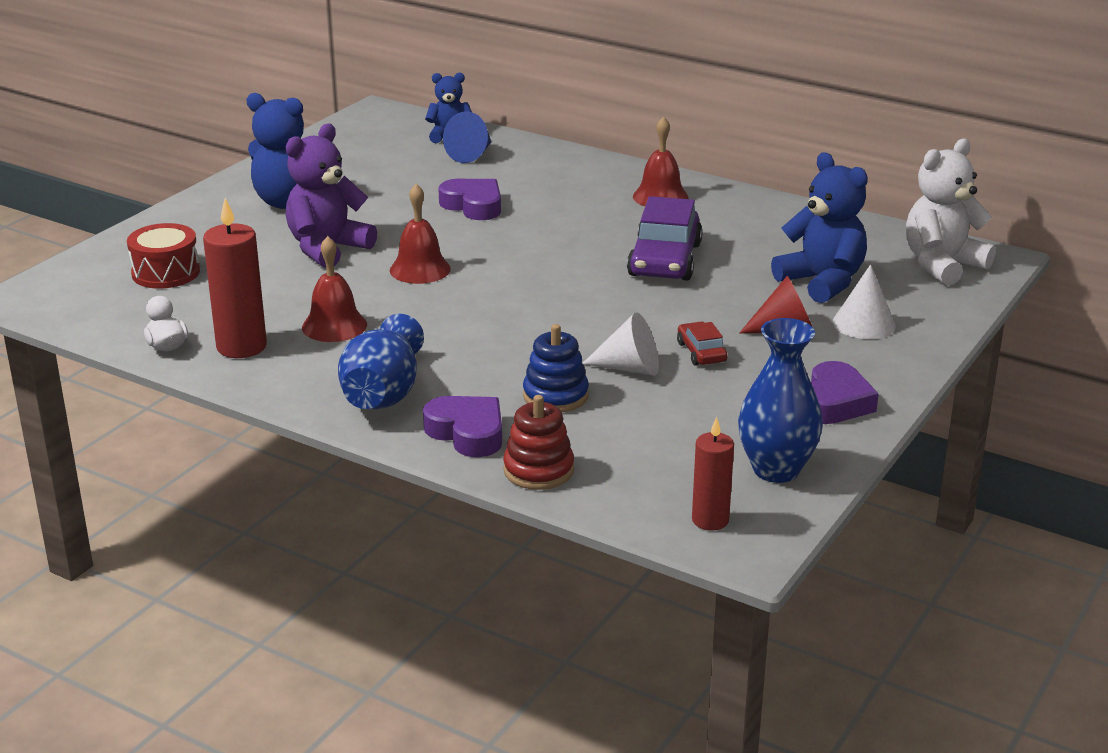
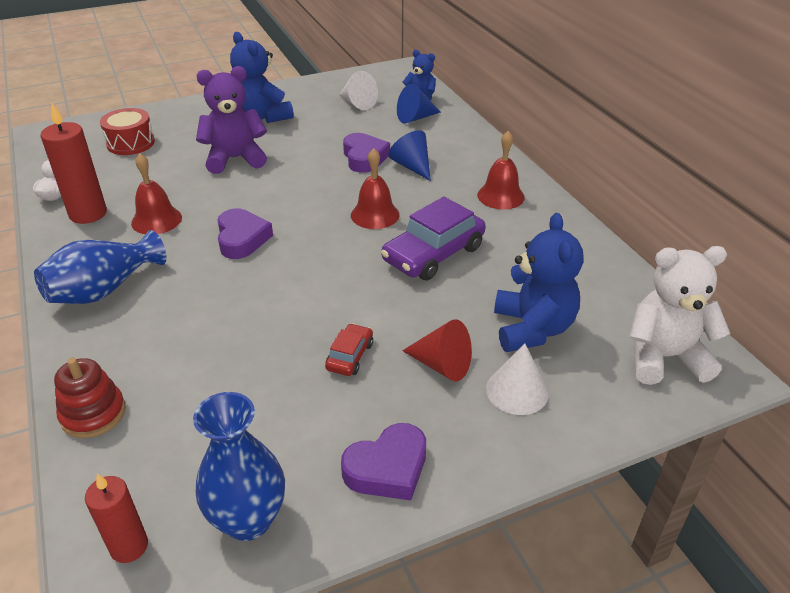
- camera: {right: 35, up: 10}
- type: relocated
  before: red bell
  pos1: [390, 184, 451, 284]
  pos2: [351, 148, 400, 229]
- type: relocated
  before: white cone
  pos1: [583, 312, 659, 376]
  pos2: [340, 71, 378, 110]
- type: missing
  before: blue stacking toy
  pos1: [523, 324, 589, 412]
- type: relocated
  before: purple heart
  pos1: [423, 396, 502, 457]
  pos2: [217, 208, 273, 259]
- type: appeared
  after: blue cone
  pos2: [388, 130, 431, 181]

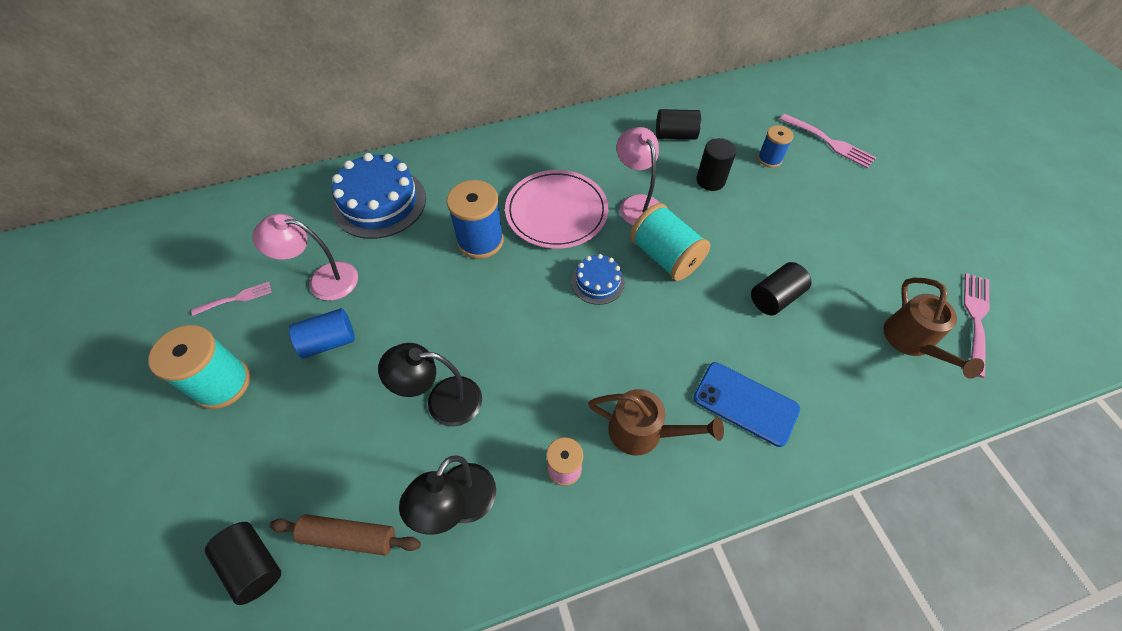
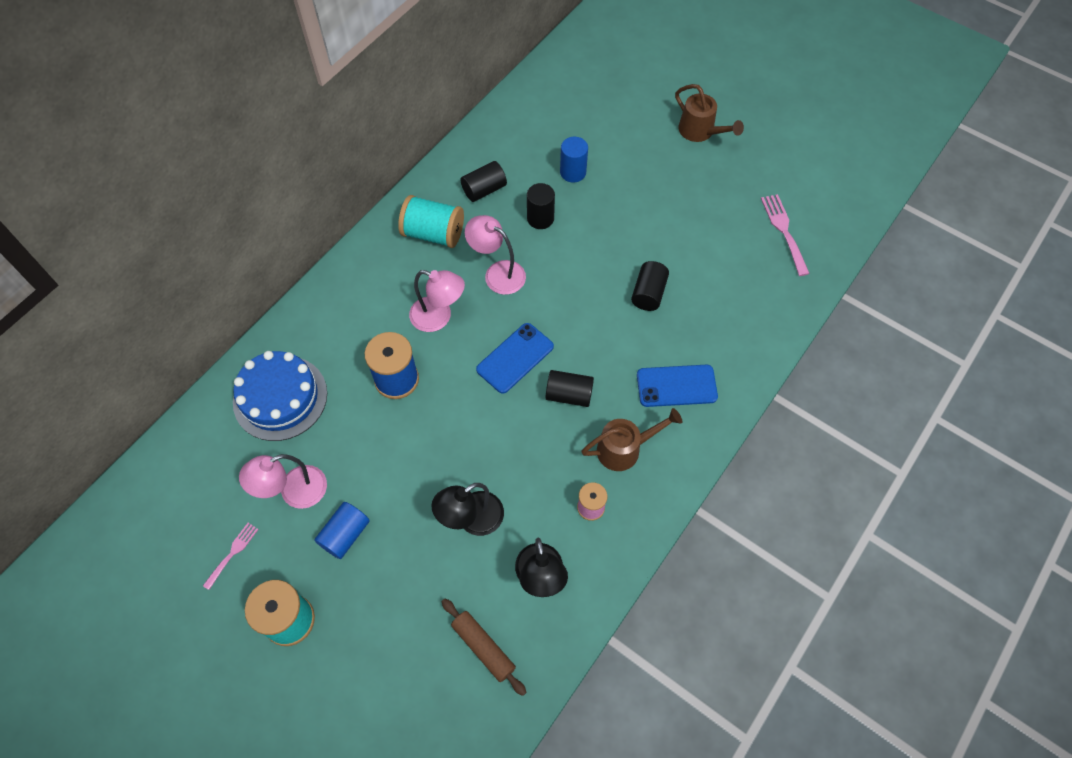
- camera: {right: -35, up: 5}
- type: missing
  before: pink fork
  pos1: [780, 114, 877, 168]
- type: exchanged
  before: blue spool
  after: blue cylinder
  pos1: [758, 125, 793, 168]
  pos2: [560, 137, 588, 183]
- type: exchanged
  before: pink plate
  after: pink lamp
  pos1: [505, 170, 609, 249]
  pos2: [409, 270, 465, 332]
- type: relocated
  before: turquoise spool
  pos1: [630, 203, 710, 281]
  pos2: [398, 195, 464, 248]
- type: exchanged
  before: blue cake
  after: blue phone
  pos1: [571, 254, 625, 305]
  pos2: [476, 323, 554, 394]
- type: relocated
  before: brown watering can
  pos1: [884, 278, 984, 378]
  pos2: [675, 84, 744, 142]
- type: spun
  before: brown rolling pin
  pos1: [269, 514, 421, 555]
  pos2: [441, 599, 527, 696]
  turn: 75
- type: relocated
  before: black cylinder
  pos1: [205, 522, 281, 605]
  pos2: [545, 370, 594, 407]

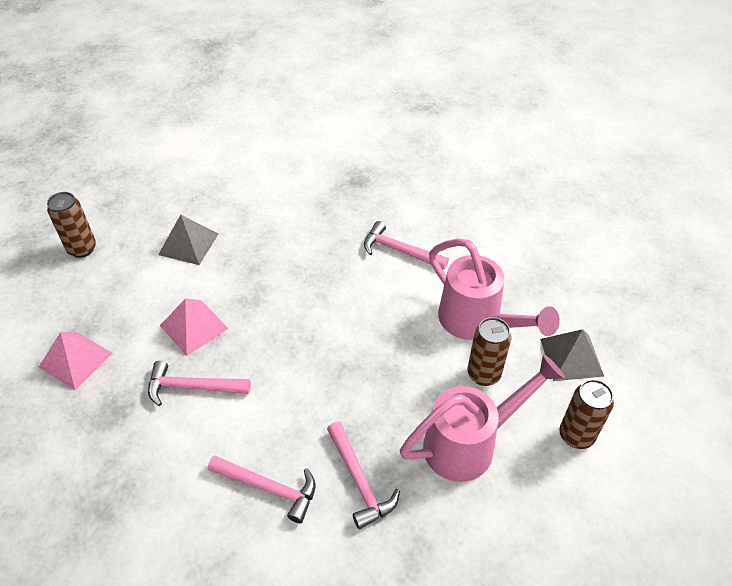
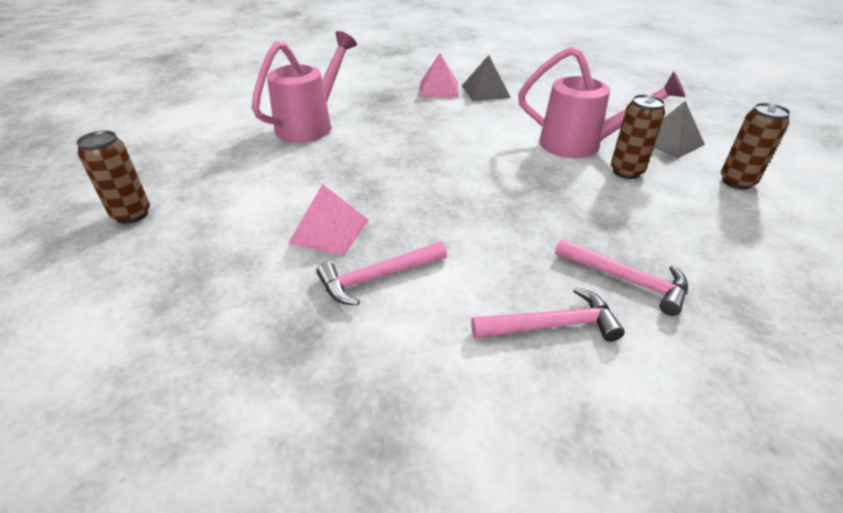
- camera: {right: -30, up: -10}
- type: relocated
  before: grey pyramid
  pos1: [158, 214, 219, 265]
  pos2: [462, 55, 511, 101]
- type: missing
  before: pink hammer
  pos1: [364, 221, 449, 270]
- type: relocated
  before: pink pyramid
  pos1: [39, 332, 113, 390]
  pos2: [419, 53, 459, 98]
- type: relocated
  before: pink watering can
  pos1: [400, 354, 565, 482]
  pos2: [252, 31, 357, 143]

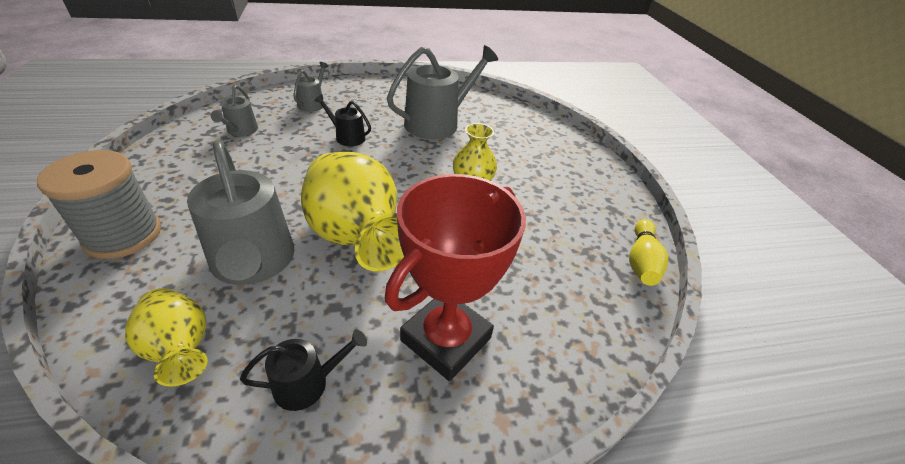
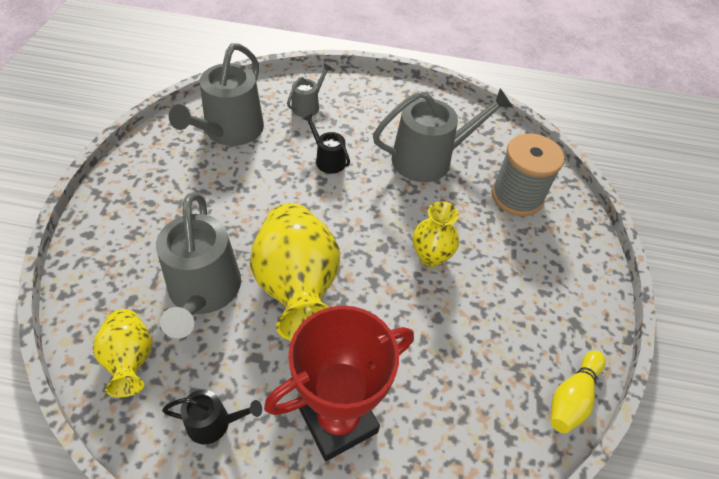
- camera: {right: 20, up: 10}
- type: size
  before: grey watering can
  pos1: [211, 85, 258, 136]
  pos2: [169, 43, 264, 146]
  scale: 2.01
- type: relocated
  before: grey spool
  pos1: [37, 150, 161, 259]
  pos2: [491, 133, 564, 216]

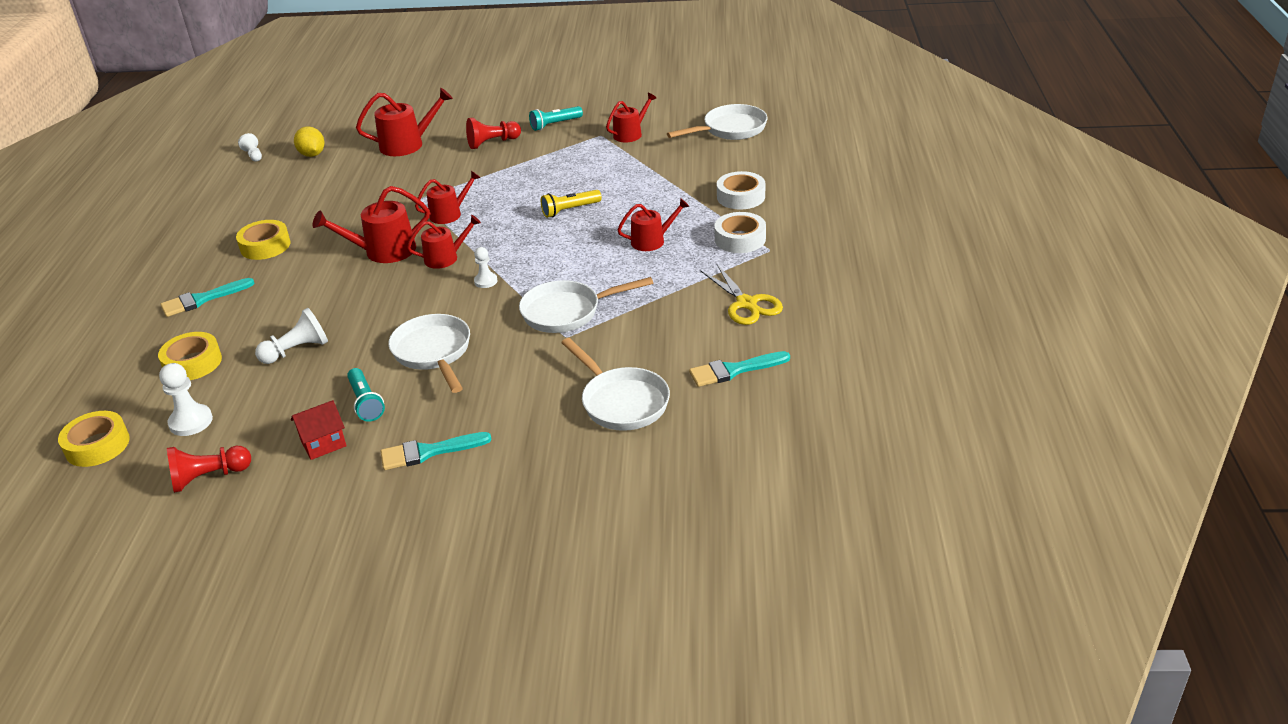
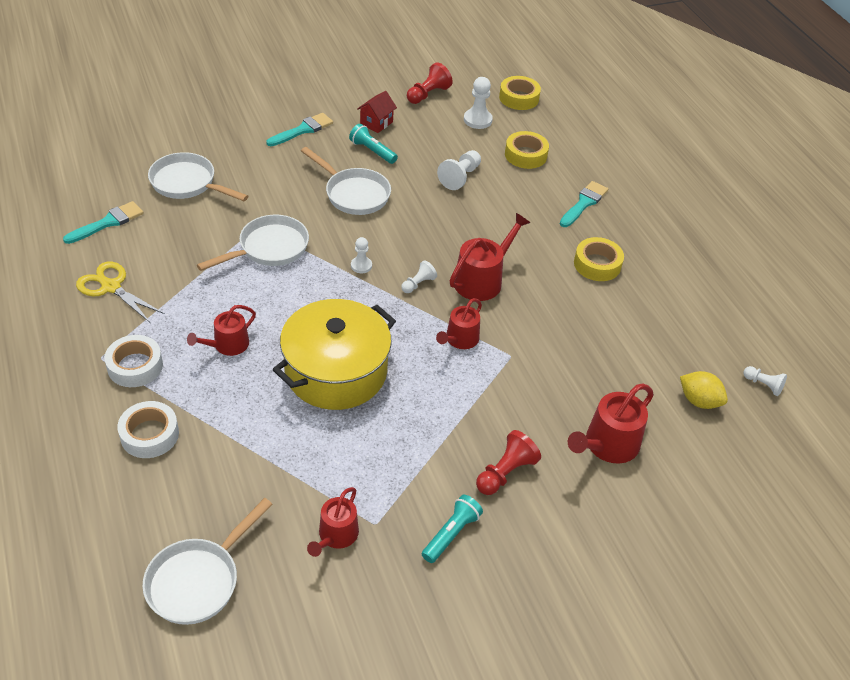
- camera: {right: 150, up: 10}
- type: exchanged
  before: yellow flashlight
  after: yellow pot
  pos1: [541, 190, 602, 218]
  pos2: [272, 299, 396, 410]
- type: exchanged
  before: red watering can
  after: white pawn
  pos1: [407, 215, 481, 269]
  pos2: [401, 260, 437, 293]

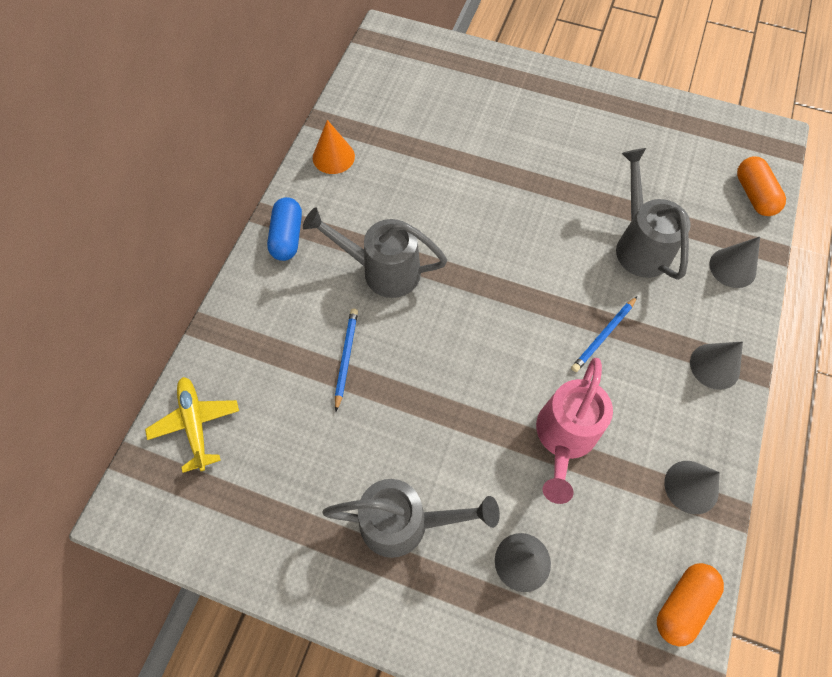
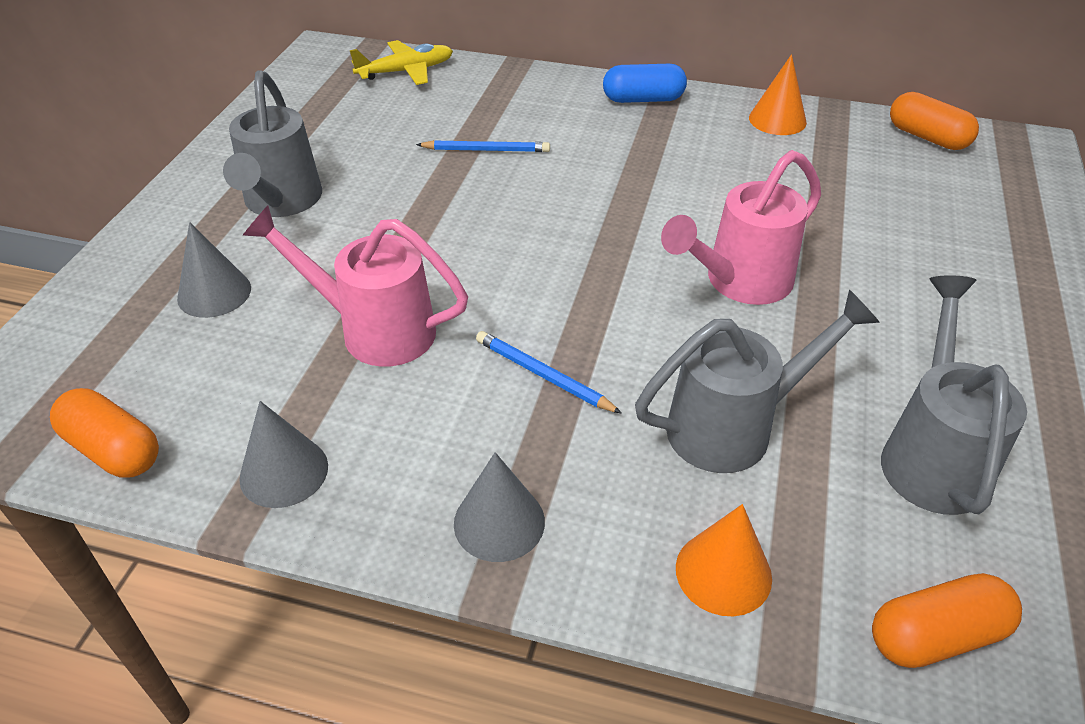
- camera: {right: 85, up: -20}
- type: relocated
  before: grey watering can
  pos1: [303, 208, 447, 298]
  pos2: [881, 275, 1027, 515]
- type: colour
  before: grey cone
  after: orange cone
  pos1: [710, 237, 760, 288]
  pos2: [676, 504, 772, 616]
- type: appeared
  after: orange capsule
  pos2: [890, 92, 979, 150]
- type: appeared
  after: pink watering can
  pos2: [661, 150, 821, 305]

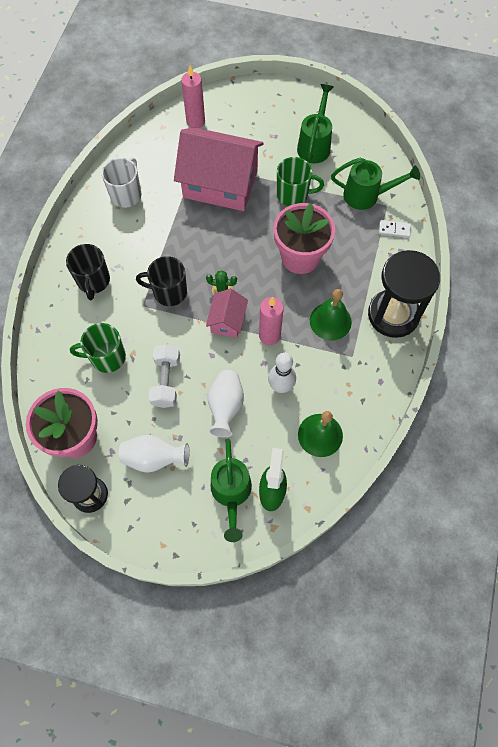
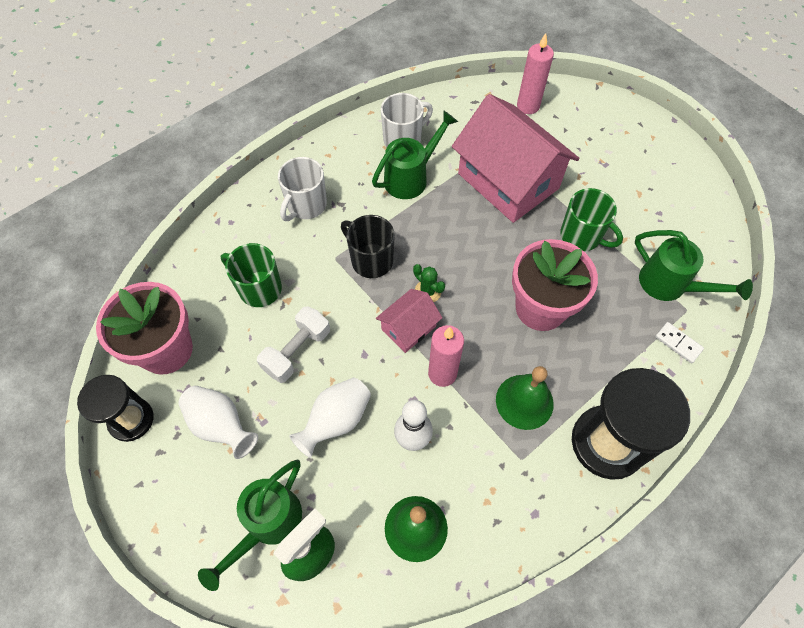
- camera: {right: 35, up: -5}
- type: relocated
  before: green watering can
  pos1: [297, 84, 334, 163]
  pos2: [372, 111, 458, 199]
- type: colour
  before: black mug
  after: white mug
  pos1: [66, 244, 110, 300]
  pos2: [278, 157, 327, 221]

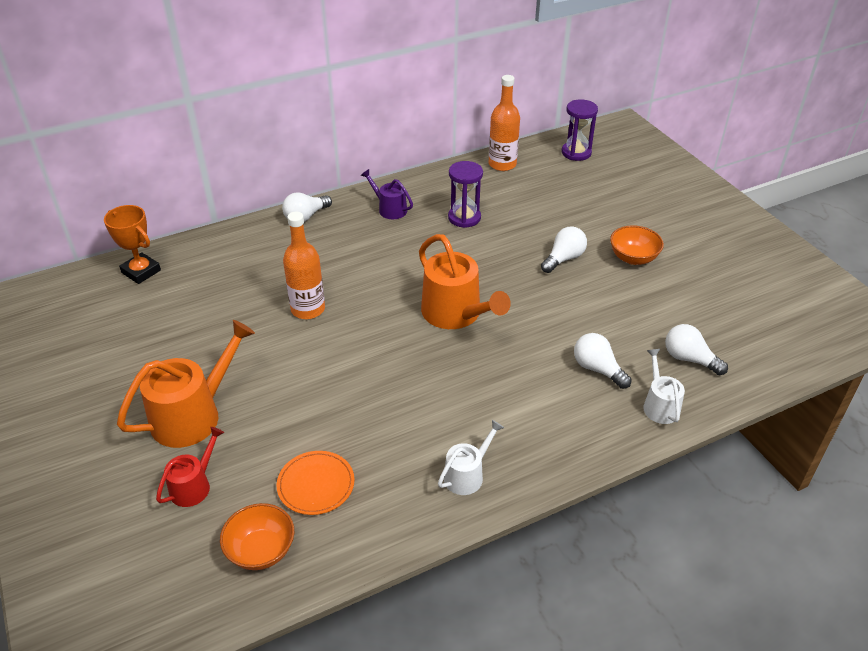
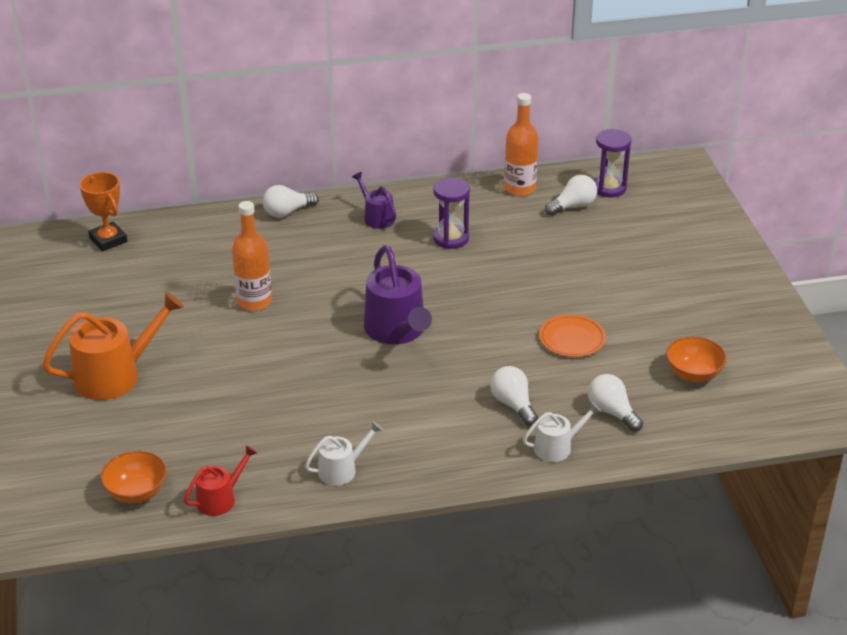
- camera: {right: 15, up: -5}
- type: relocated
  before: orange bowl
  pos1: [610, 225, 664, 265]
  pos2: [666, 336, 727, 382]
- type: relocated
  before: white light bulb
  pos1: [541, 226, 587, 273]
  pos2: [545, 175, 597, 216]
- type: colour
  before: orange watering can
  after: purple watering can
  pos1: [419, 234, 511, 329]
  pos2: [364, 245, 432, 344]
- type: spun
  before: white watering can
  pos1: [643, 349, 685, 424]
  pos2: [523, 402, 601, 462]
  turn: 60
- type: relocated
  before: red watering can
  pos1: [156, 427, 224, 507]
  pos2: [184, 445, 257, 516]
- type: relocated
  before: orange plate
  pos1: [277, 451, 354, 515]
  pos2: [539, 314, 606, 357]

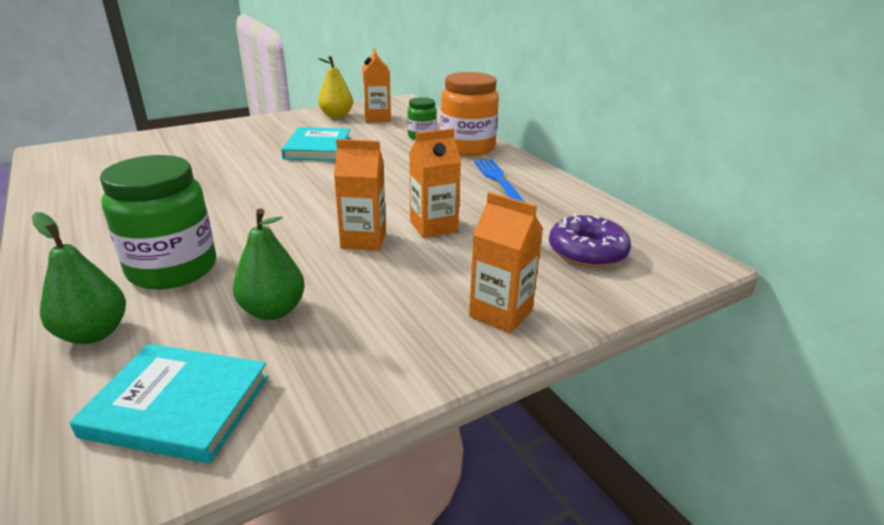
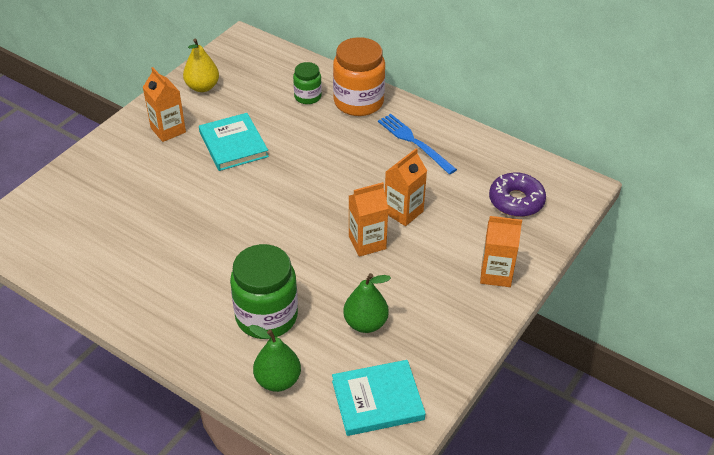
- camera: {right: -25, up: 15}
- type: relocated
  before: orange carton
  pos1: [362, 48, 391, 123]
  pos2: [143, 67, 186, 142]

